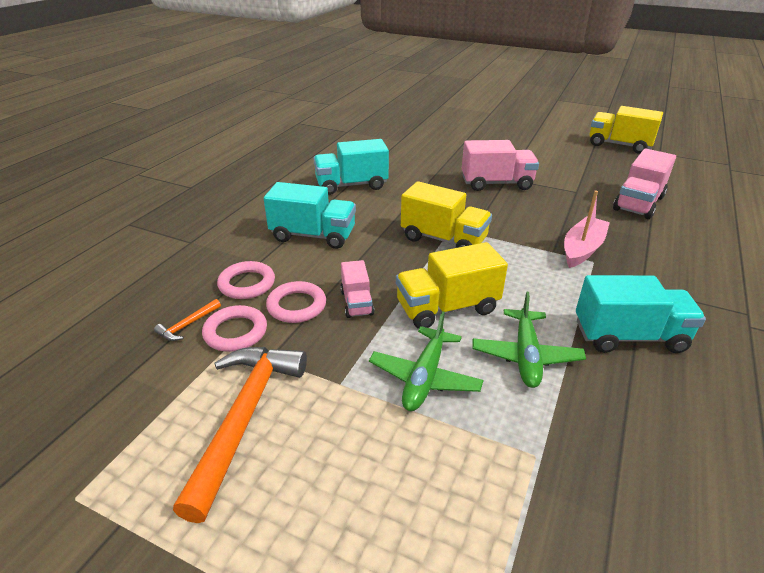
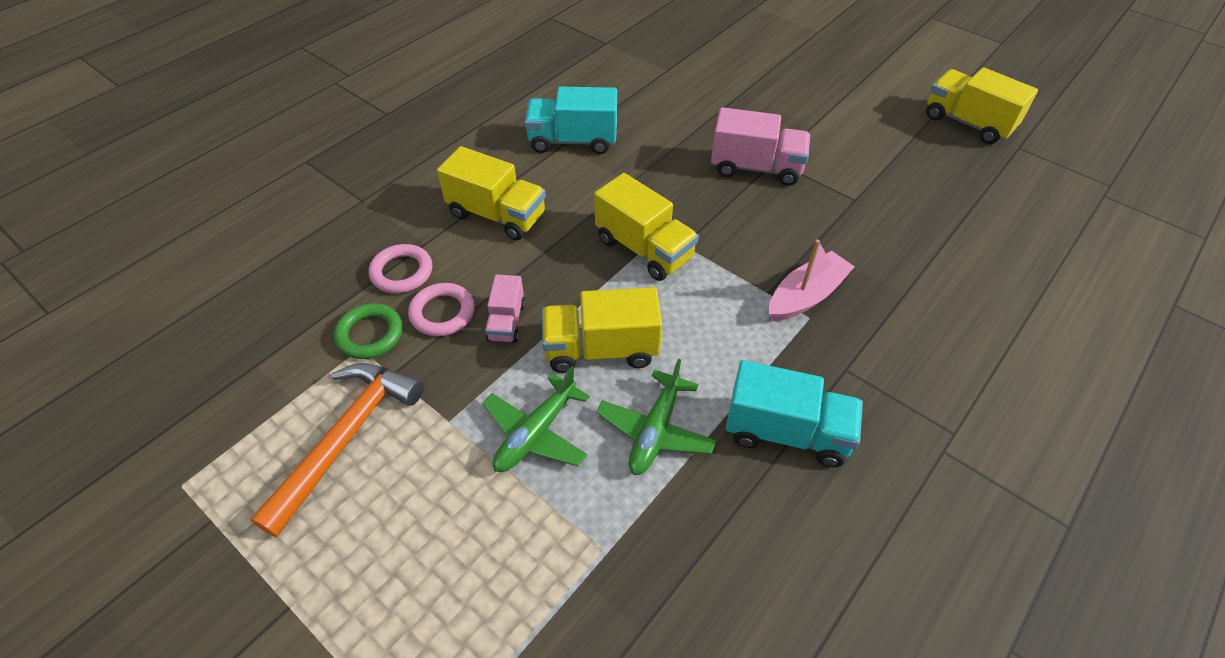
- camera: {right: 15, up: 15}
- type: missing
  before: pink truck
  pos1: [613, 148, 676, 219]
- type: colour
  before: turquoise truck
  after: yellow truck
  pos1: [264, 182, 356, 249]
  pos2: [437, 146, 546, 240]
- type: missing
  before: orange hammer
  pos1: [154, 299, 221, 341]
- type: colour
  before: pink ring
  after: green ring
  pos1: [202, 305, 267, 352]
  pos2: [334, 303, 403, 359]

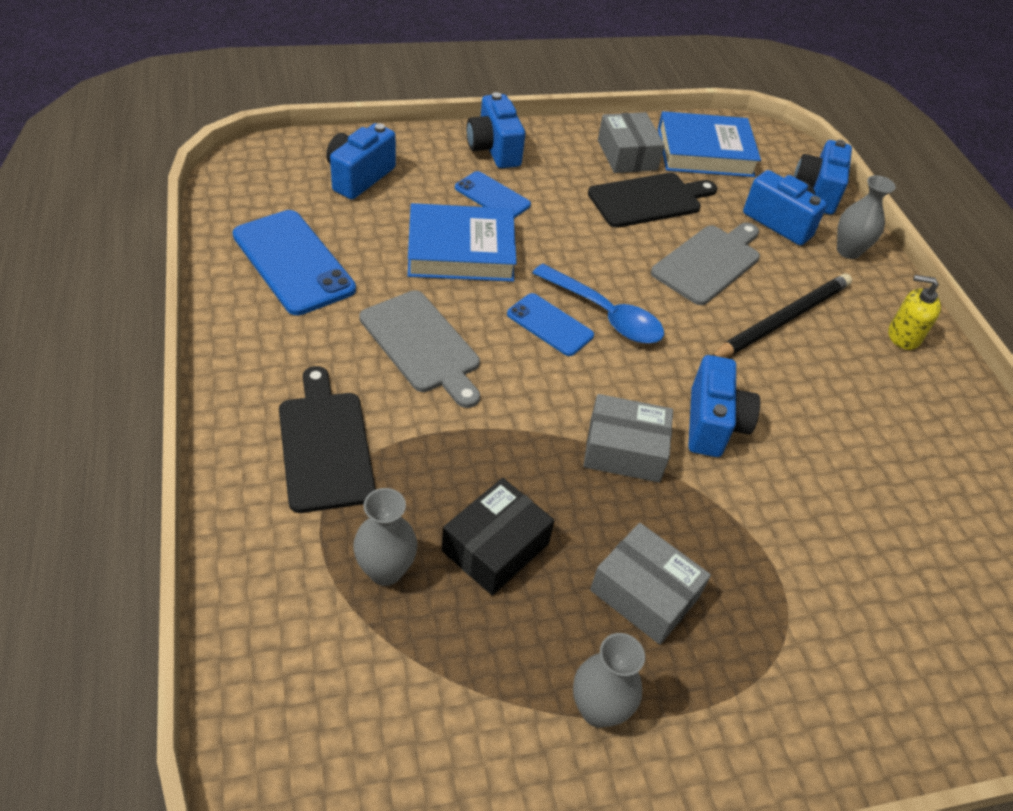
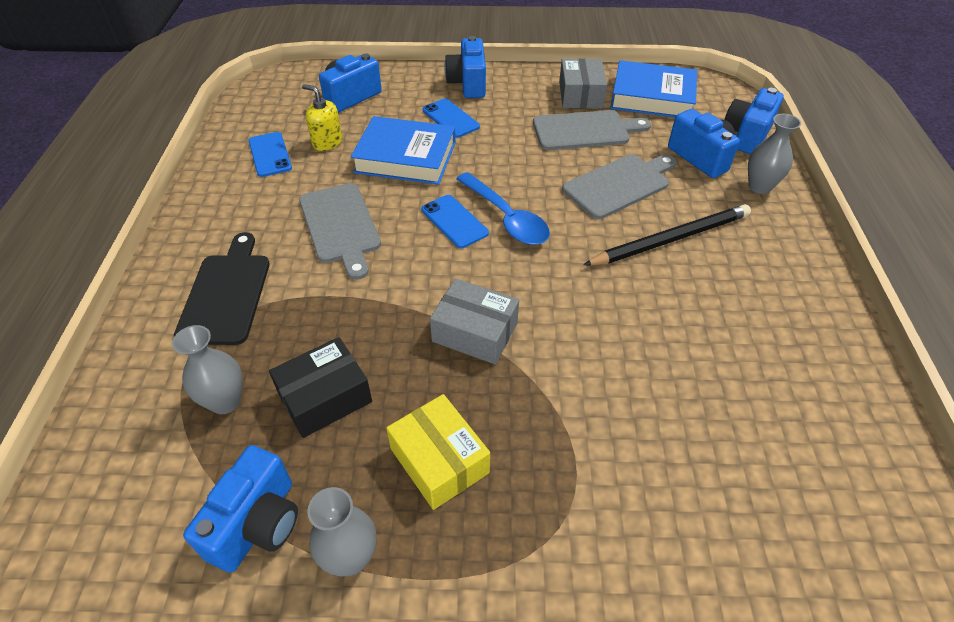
- camera: {right: 20, up: 0}
- type: colour
  before: black cutting board
  after: grey cutting board
  pos1: [588, 173, 717, 228]
  pos2: [533, 110, 651, 150]
- type: size
  before: blue phone
  pos1: [233, 210, 356, 315]
  pos2: [248, 132, 292, 177]
  scale: 0.58
- type: relocated
  before: yellow soap dispenser
  pos1: [888, 275, 941, 350]
  pos2: [302, 84, 342, 151]
- type: relocated
  before: blue camera
  pos1: [688, 355, 760, 457]
  pos2: [183, 445, 298, 573]
- type: colour
  before: grey box
  after: yellow box
  pos1: [590, 523, 711, 645]
  pos2: [386, 394, 490, 510]

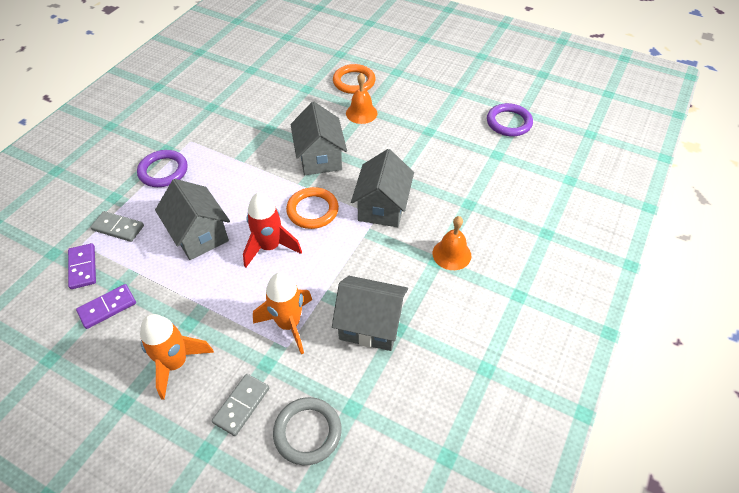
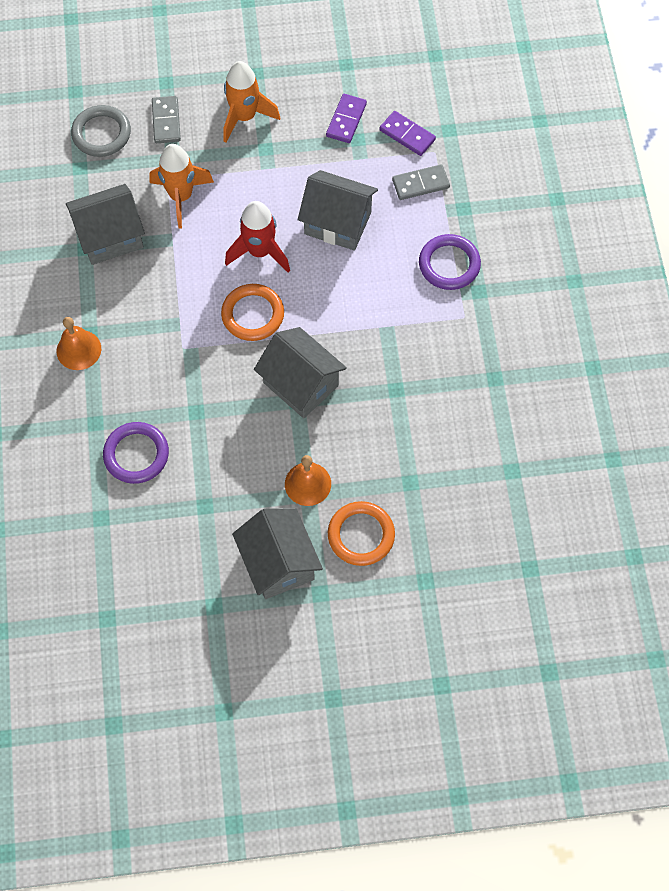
- camera: {right: 145, up: 15}
- type: relocated
  before: purple ring
  pos1: [487, 103, 533, 136]
  pos2: [103, 422, 169, 484]
- type: relocated
  before: grey house
  pos1: [351, 149, 414, 227]
  pos2: [232, 508, 323, 599]

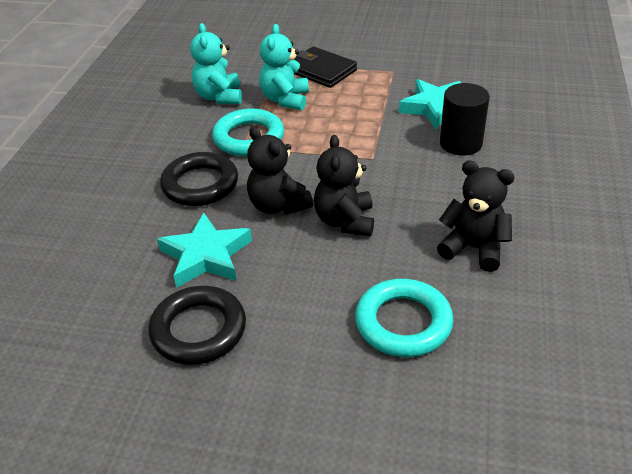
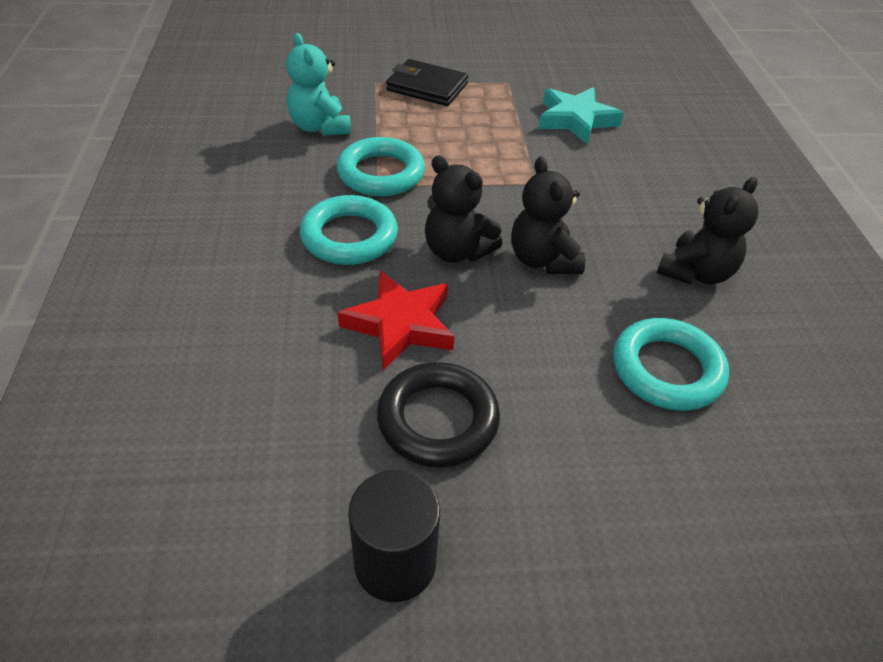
- camera: {right: -20, up: 5}
- type: missing
  before: turquoise teddy bear
  pos1: [259, 24, 309, 110]
- type: relocated
  before: black cylinder
  pos1: [440, 83, 490, 156]
  pos2: [348, 470, 440, 602]
- type: colour
  before: black ring
  after: turquoise ring
  pos1: [160, 152, 238, 206]
  pos2: [300, 195, 398, 265]
- type: spun
  before: black teddy bear
  pos1: [437, 161, 515, 272]
  pos2: [656, 177, 759, 285]
  turn: 120
- type: colour
  before: turquoise star
  after: red star
  pos1: [157, 213, 252, 288]
  pos2: [338, 271, 455, 370]

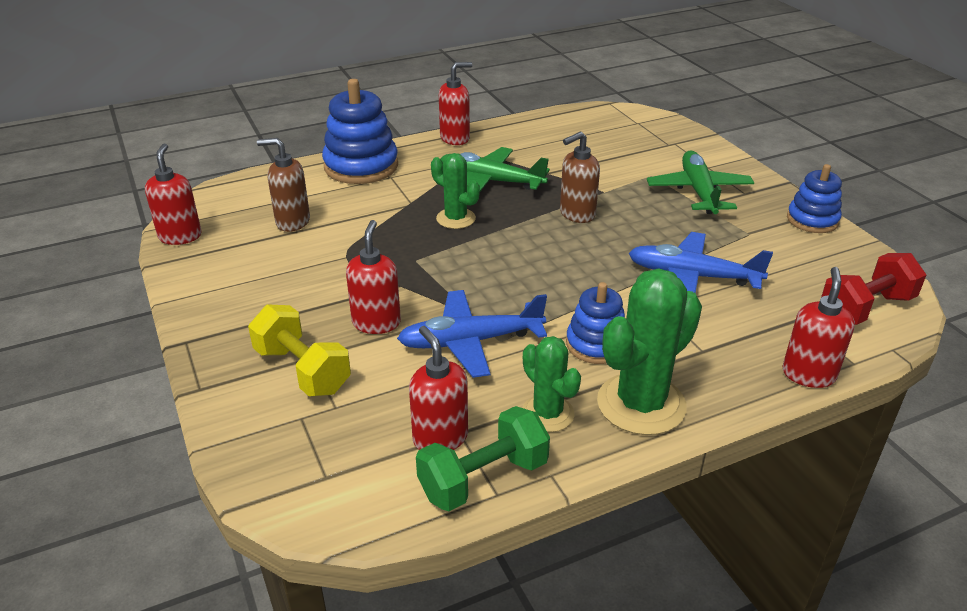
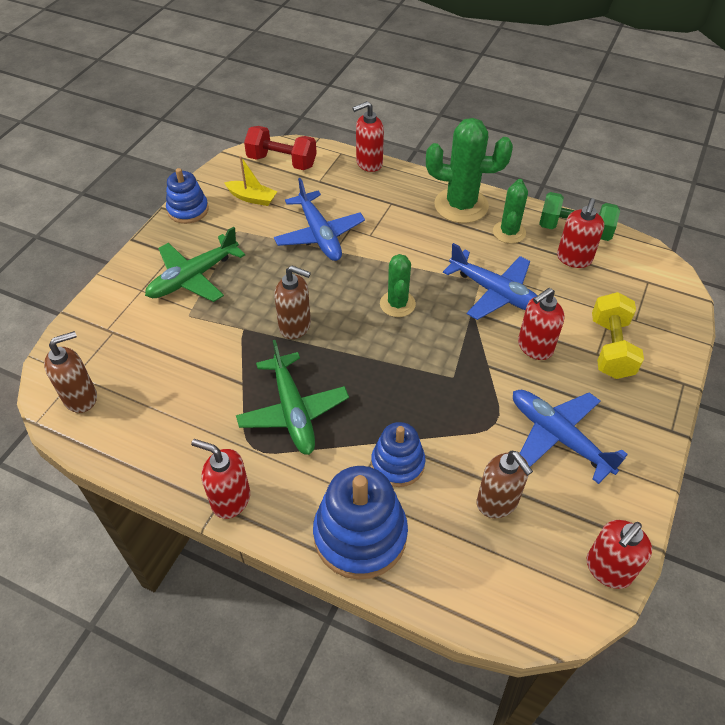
- camera: {right: -130, up: 15}
- type: relocated
  before: green cactus
  pos1: [431, 153, 480, 229]
  pos2: [380, 254, 416, 317]
- type: relocated
  before: blue stacking toy
  pos1: [566, 282, 625, 364]
  pos2: [371, 422, 425, 487]
- type: appeared
  after: yellow boat
  pos2: [225, 156, 277, 206]
- type: appeared
  after: brown soap dispenser
  pos2: [44, 331, 97, 413]
- type: appeared
  after: blue plane
  pos2: [513, 390, 628, 484]

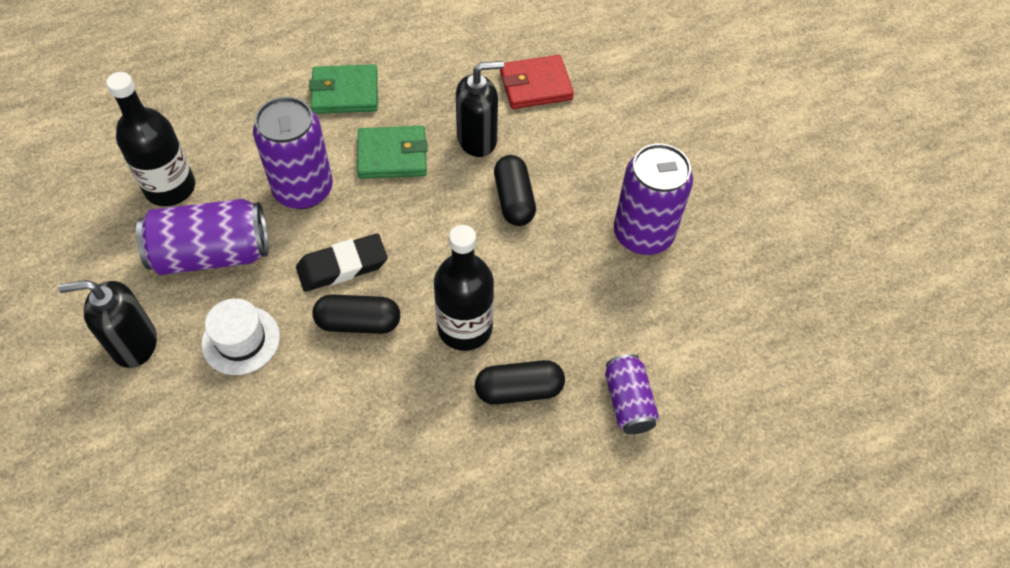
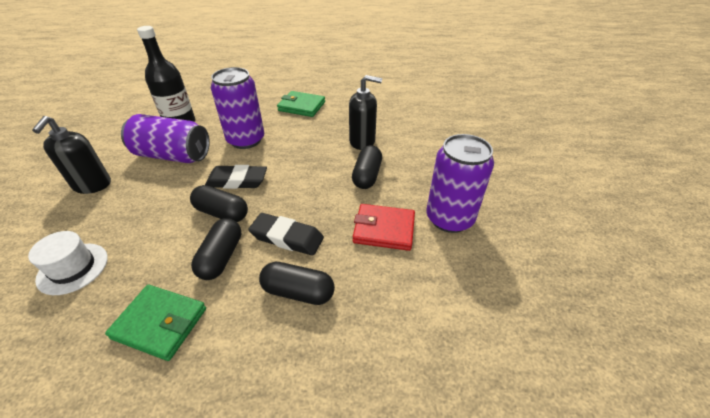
- camera: {right: 25, up: -15}
- type: relocated
  before: red wallet
  pos1: [500, 55, 574, 109]
  pos2: [353, 204, 415, 251]
- type: relocated
  before: green wallet
  pos1: [357, 126, 428, 179]
  pos2: [105, 285, 206, 361]
- type: exchanged
  before: black bottle
  after: black eraser
  pos1: [434, 225, 494, 351]
  pos2: [248, 213, 324, 256]
- type: spun
  before: black soap dispenser
  pos1: [58, 280, 157, 368]
  pos2: [32, 116, 111, 194]
  turn: -105
- type: relocated
  before: white hat
  pos1: [201, 298, 280, 375]
  pos2: [28, 231, 108, 295]
- type: missing
  before: purple can
  pos1: [605, 354, 659, 434]
- type: appeared
  after: black capsule
  pos2: [191, 218, 241, 280]

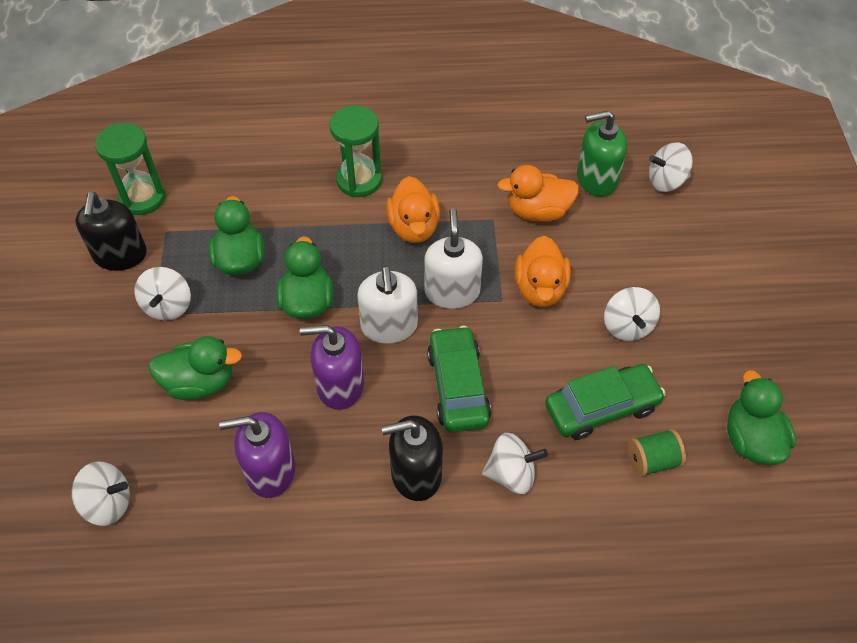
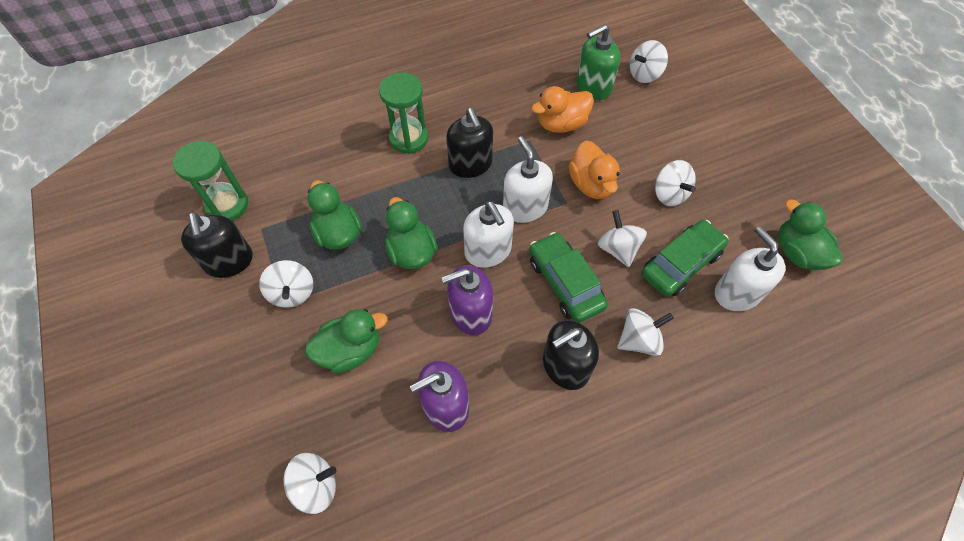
- camera: {right: -20, up: 5}
- type: exchanged
  before: orange duck
  after: black soap dispenser
  pos1: [386, 176, 440, 243]
  pos2: [446, 108, 493, 178]
- type: exchanged
  before: green spool
  after: white soap dispenser
  pos1: [628, 429, 686, 477]
  pos2: [715, 227, 785, 311]
- type: appeared
  after: white spinning top
  pos2: [597, 210, 647, 267]

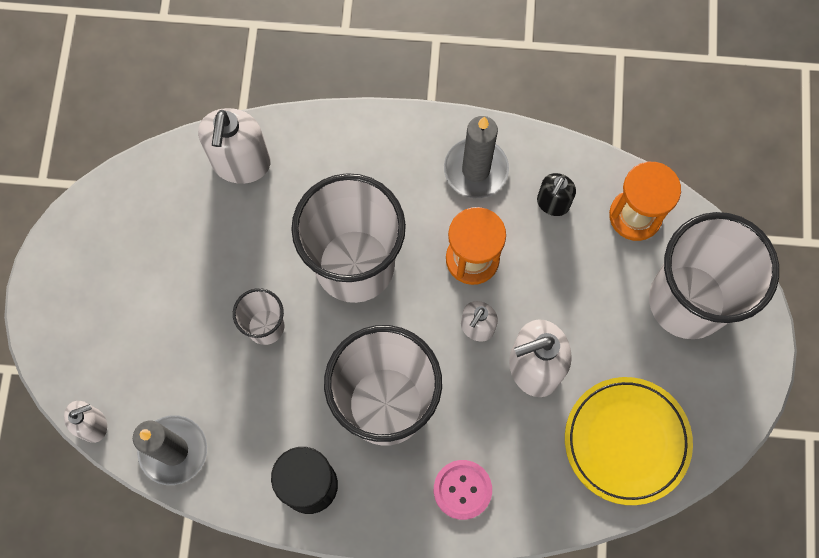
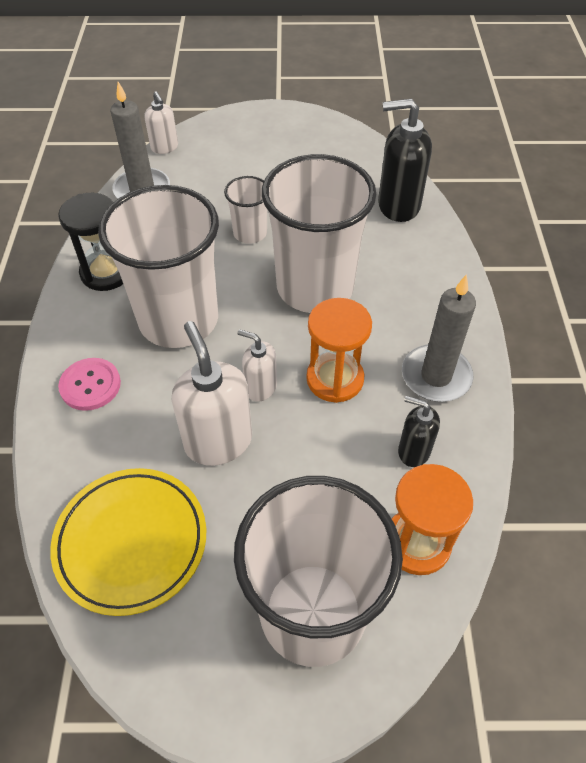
- camera: {right: 85, up: -20}
- type: colour
  before: white soap dispenser
  after: black soap dispenser
  pos1: [198, 108, 270, 184]
  pos2: [378, 98, 432, 222]

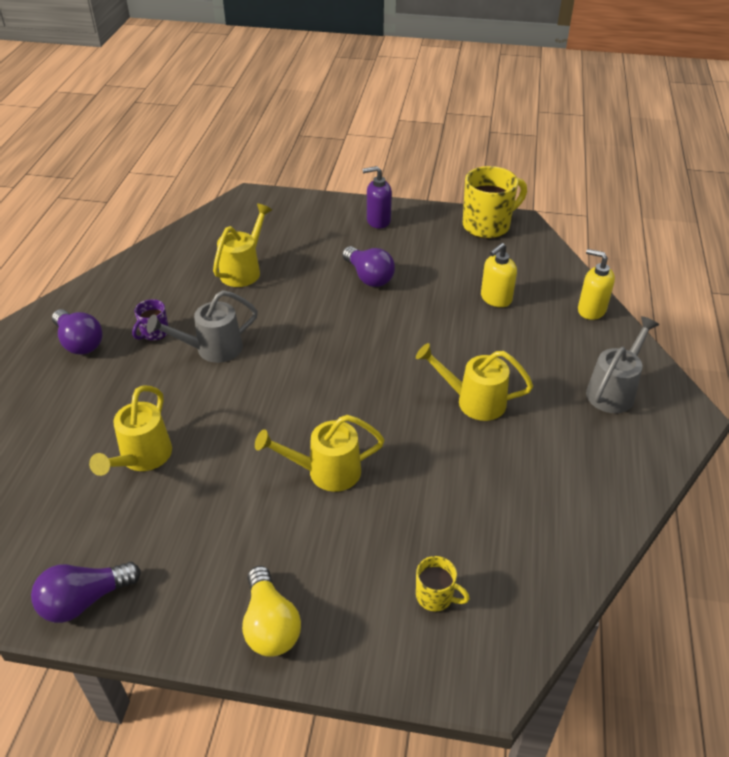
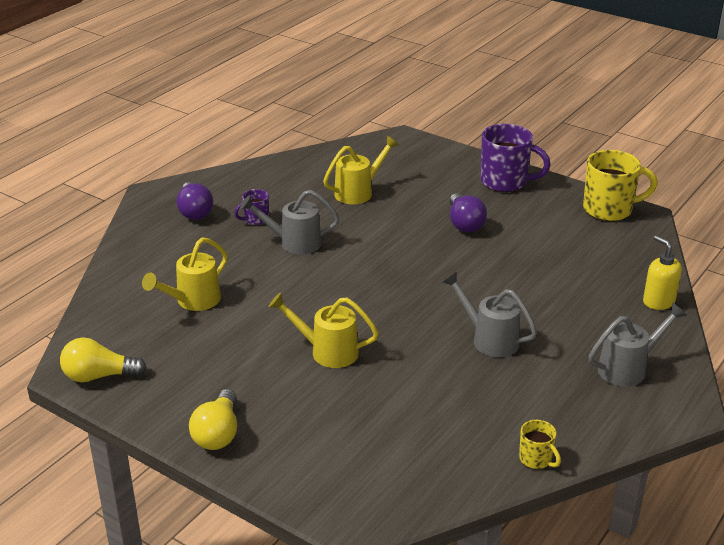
- camera: {right: 25, up: -10}
- type: exchanged
  before: purple soap dispenser
  after: purple mug
  pos1: [362, 166, 392, 228]
  pos2: [480, 124, 551, 192]
- type: missing
  before: yellow soap dispenser
  pos1: [481, 243, 517, 307]
- type: colour
  before: yellow watering can
  after: grey watering can
  pos1: [416, 343, 533, 421]
  pos2: [443, 271, 537, 357]
- type: relocated
  before: yellow mug
  pos1: [416, 556, 470, 611]
  pos2: [519, 420, 561, 469]
- type: colour
  before: purple light bulb
  after: yellow light bulb
  pos1: [31, 562, 141, 623]
  pos2: [60, 337, 147, 382]

